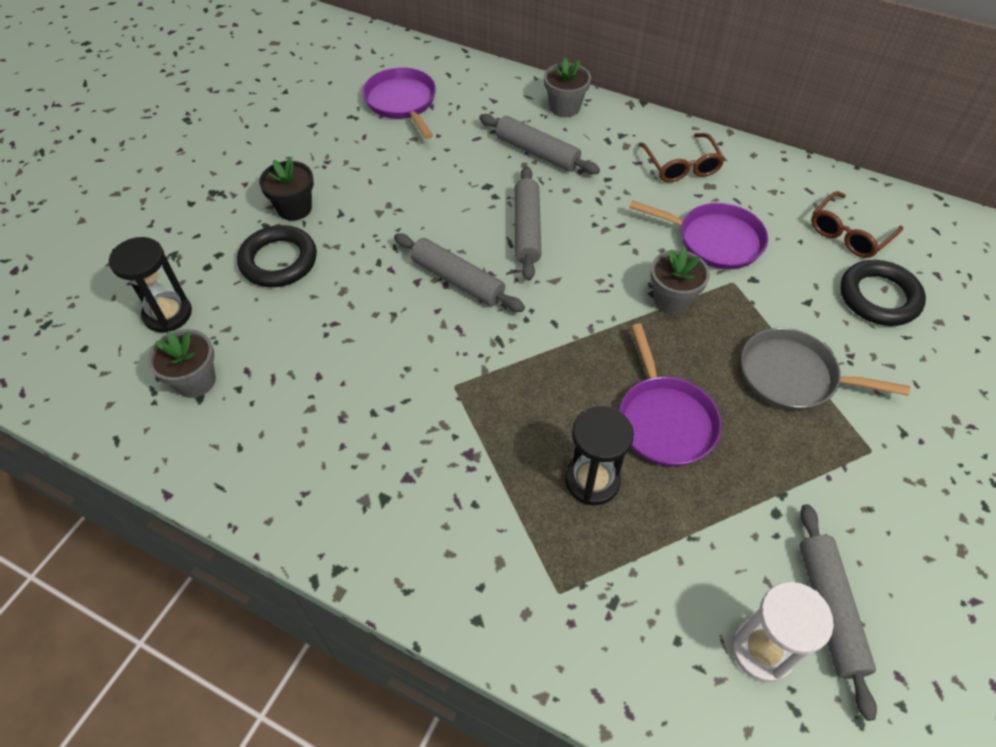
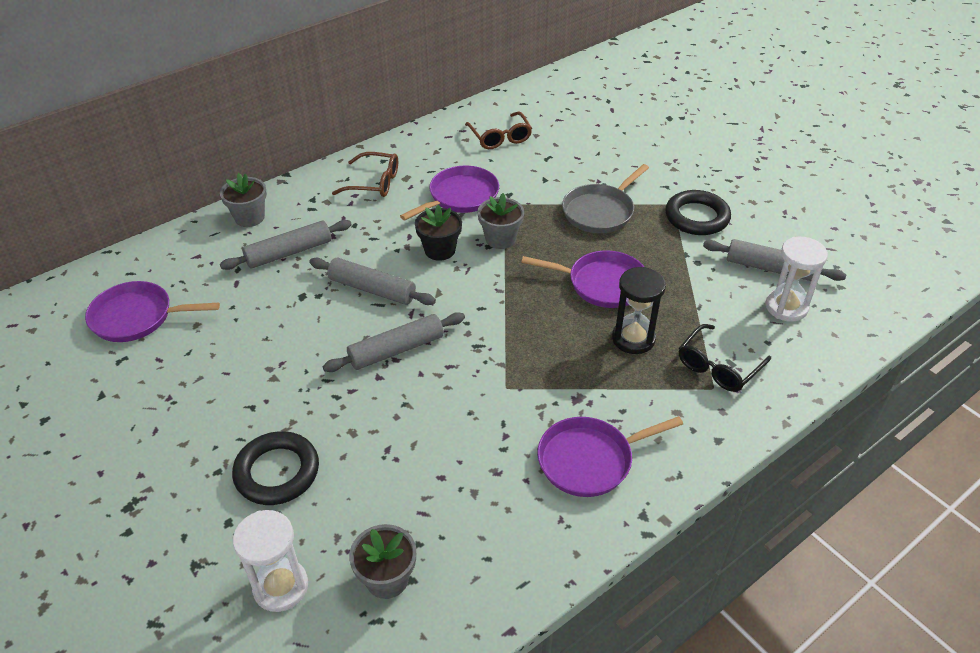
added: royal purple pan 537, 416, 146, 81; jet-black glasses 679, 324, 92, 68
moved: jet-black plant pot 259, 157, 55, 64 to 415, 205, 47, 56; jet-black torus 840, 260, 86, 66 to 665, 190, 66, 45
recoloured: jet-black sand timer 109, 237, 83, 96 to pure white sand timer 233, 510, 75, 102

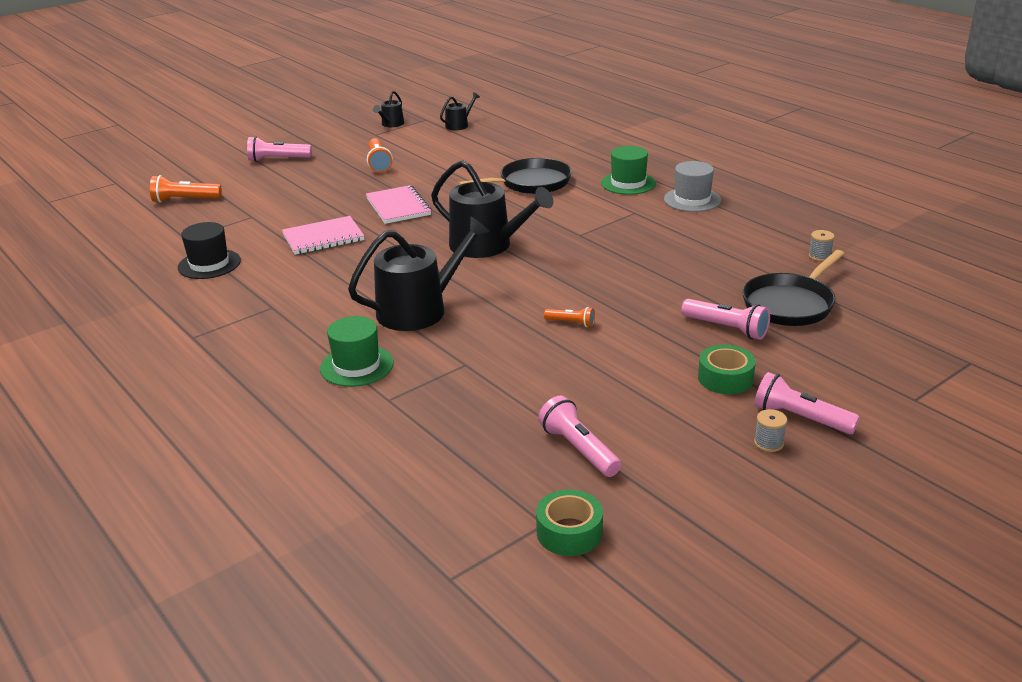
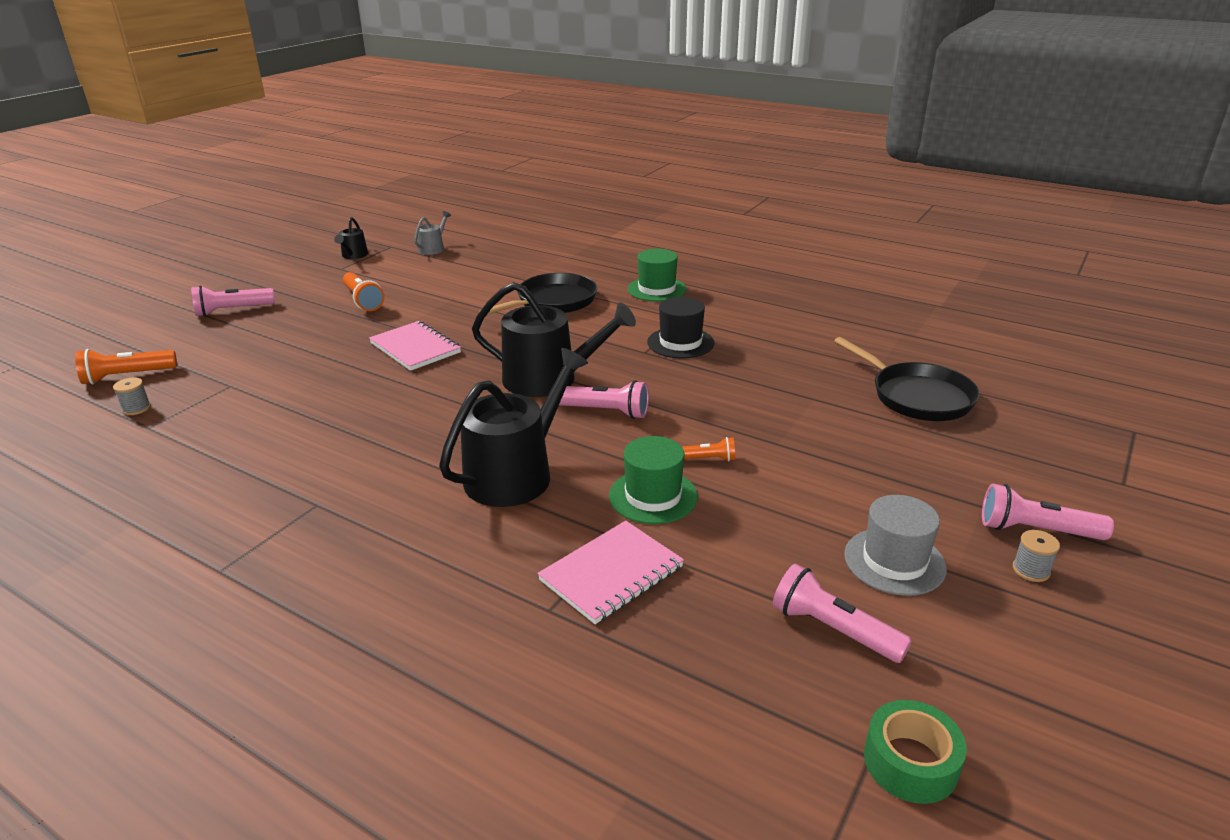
removed: leaf-green tape 698, 345, 58, 50
moved: jet-black hat 178, 222, 63, 57 to 647, 297, 67, 61; rose-pink notebook 282, 216, 82, 39 to 538, 521, 146, 103; leaf-green hat 320, 316, 74, 71 to 609, 436, 89, 88; grey hat 664, 161, 57, 51 to 844, 495, 103, 101; rose-pink flashlight 681, 299, 89, 41 to 559, 380, 90, 39; grey reel of thread 809, 230, 26, 31 to 113, 377, 38, 38
recoloured: jet-black sprinkling can 440, 92, 40, 38 to grey sprinkling can 414, 211, 37, 44
turned: jet-black pan 742, 250, 103, 76 = 834, 337, 145, 84 60 degrees counterclockwise

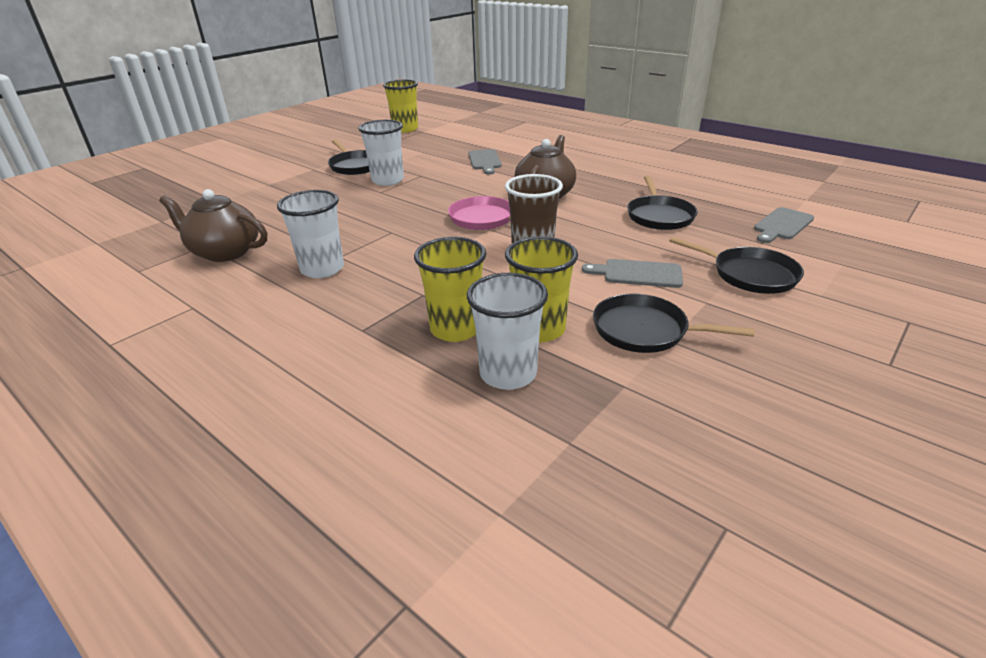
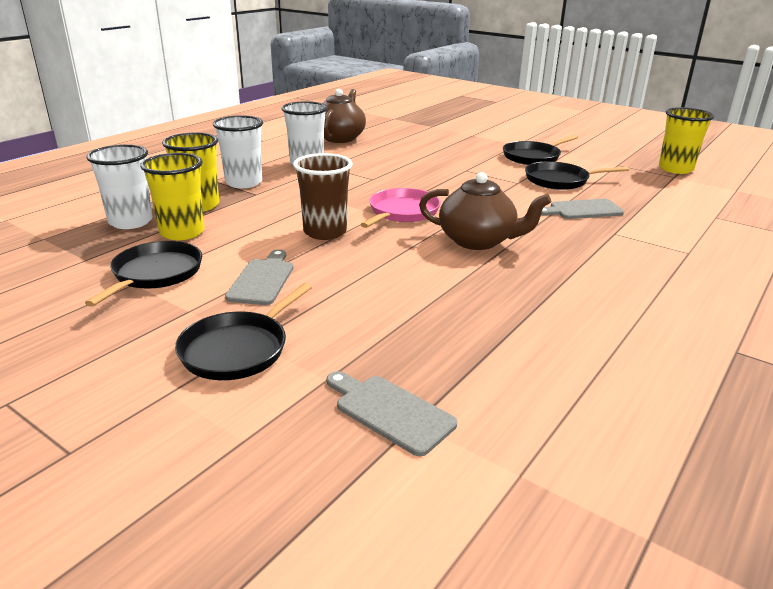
moved: pure white cup 358, 120, 46, 66 to 213, 115, 50, 73; jet-black pan 627, 176, 71, 54 to 525, 161, 104, 29

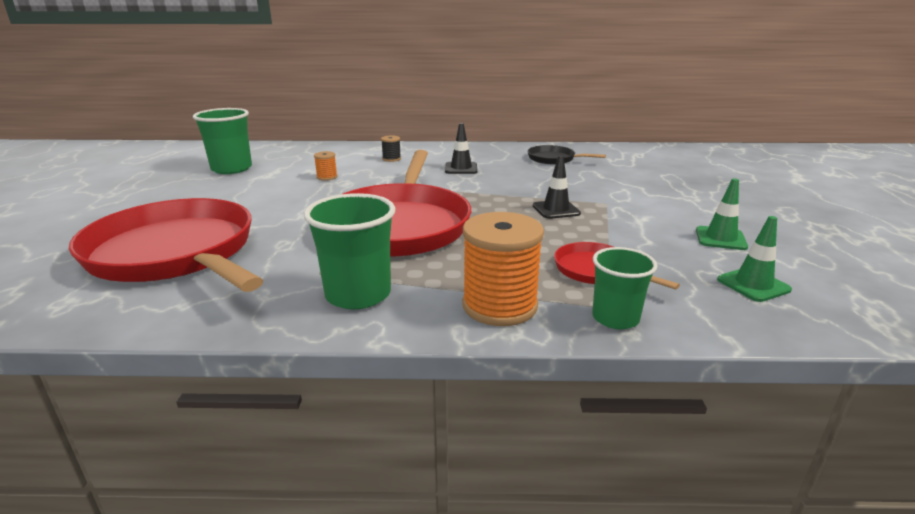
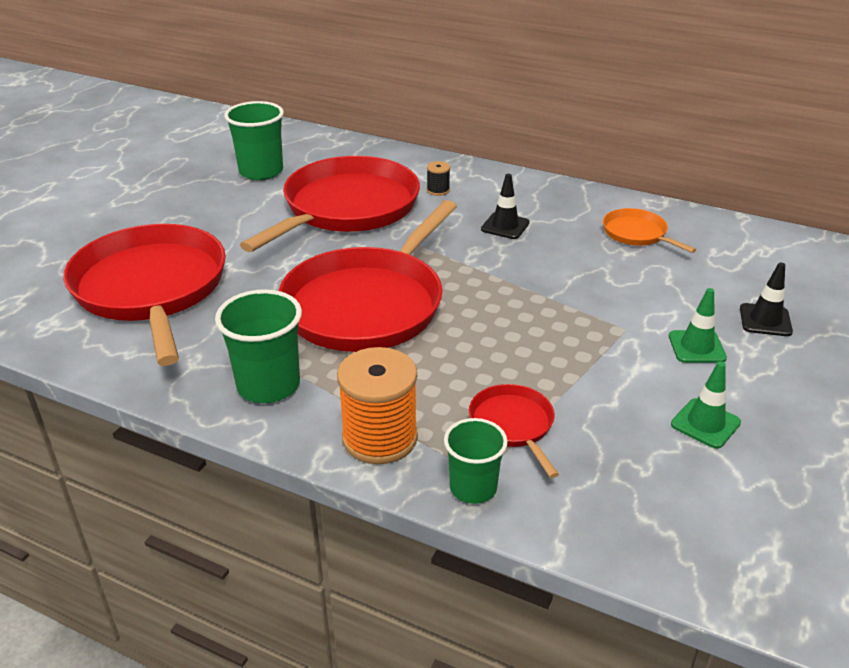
moved: jet-black safety cone 533, 156, 48, 63 to 740, 263, 53, 73; leaf-green safety cone 717, 216, 75, 86 to 669, 288, 58, 75
replaced: bright orange reel of thread 314, 151, 24, 30 to red pan 240, 156, 180, 96
recoloured: jet-black pan 528, 145, 78, 19 to bright orange pan 603, 208, 93, 45

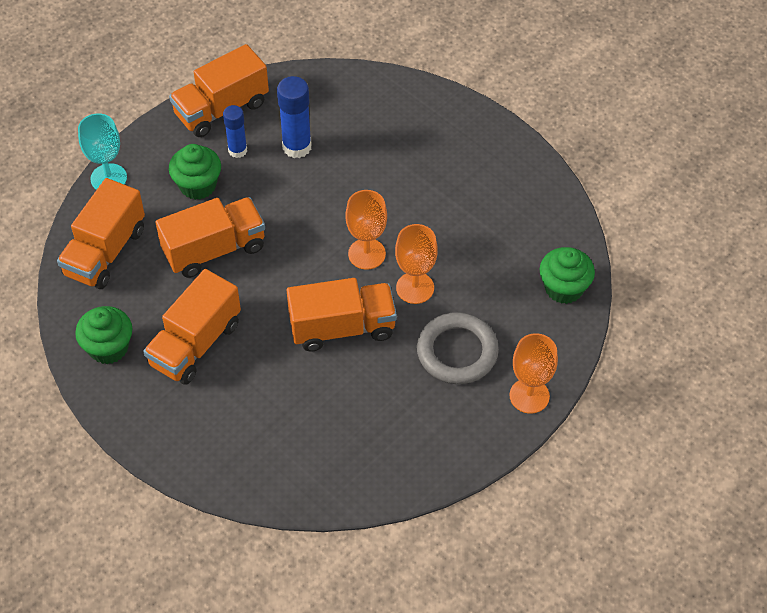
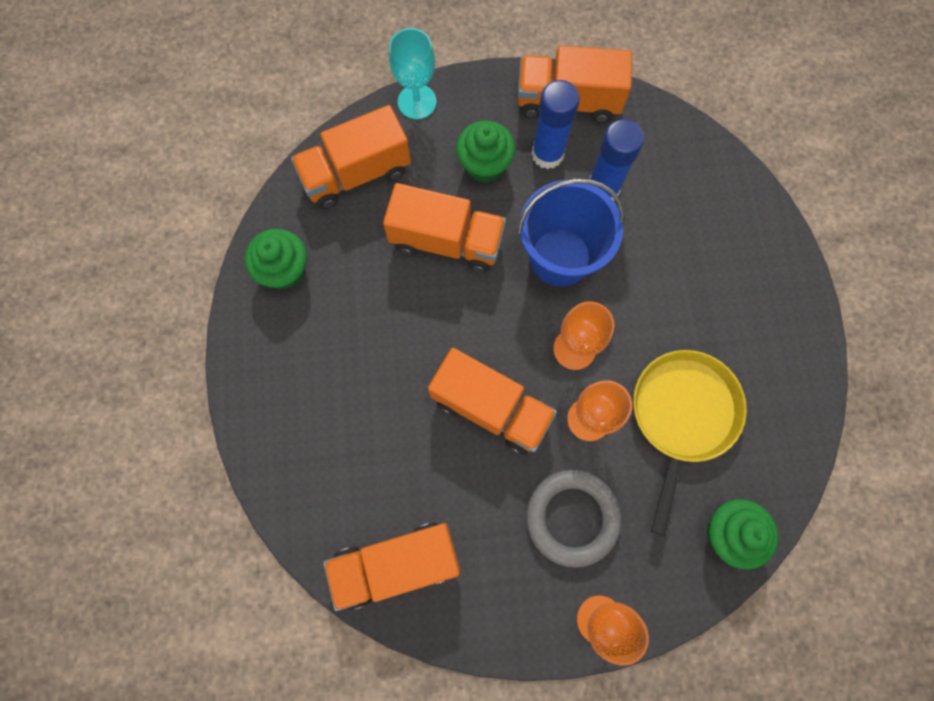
added: blue pail 517, 178, 107, 108; golden pan 633, 350, 114, 186
moved: bright orange lorry 143, 269, 98, 116 to 323, 523, 137, 88
resized: blue glue stick 223, 105, 24, 53 = 531, 80, 49, 89 x1.53

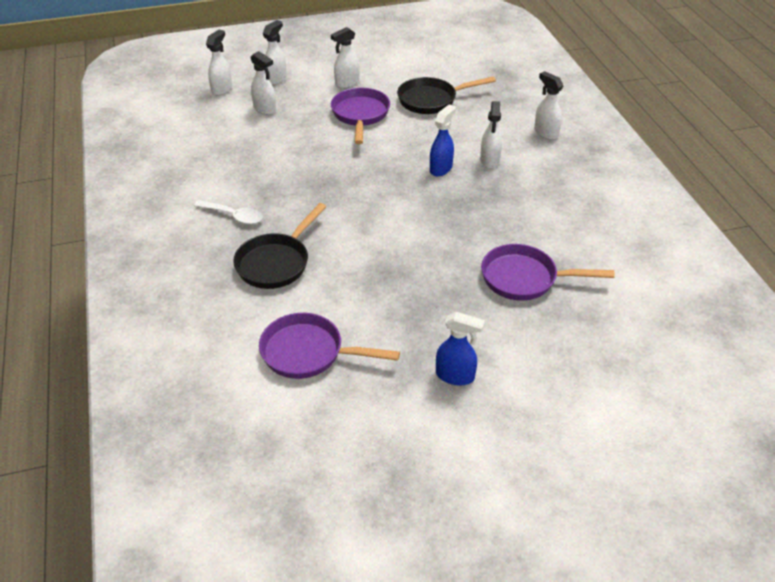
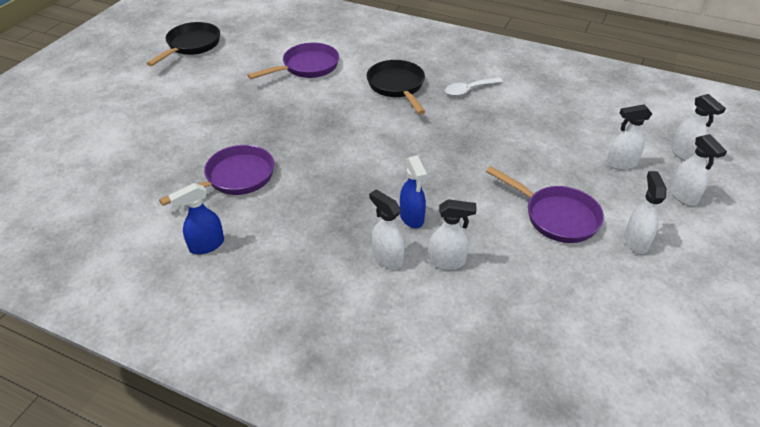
moved: jet-black pan 397, 76, 99, 38 to 146, 22, 74, 44; blue spray cleaner 436, 312, 49, 74 to 168, 183, 56, 71; pure white spray cleaner 534, 71, 29, 69 to 429, 199, 48, 71

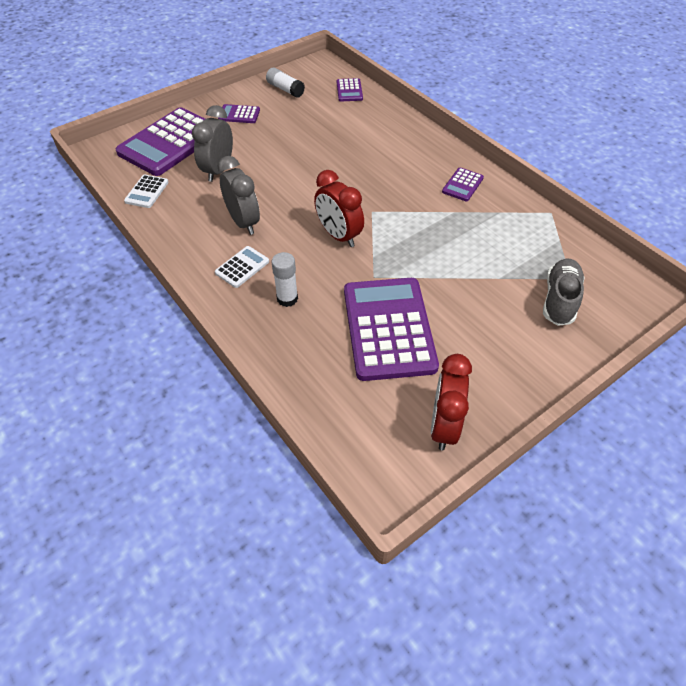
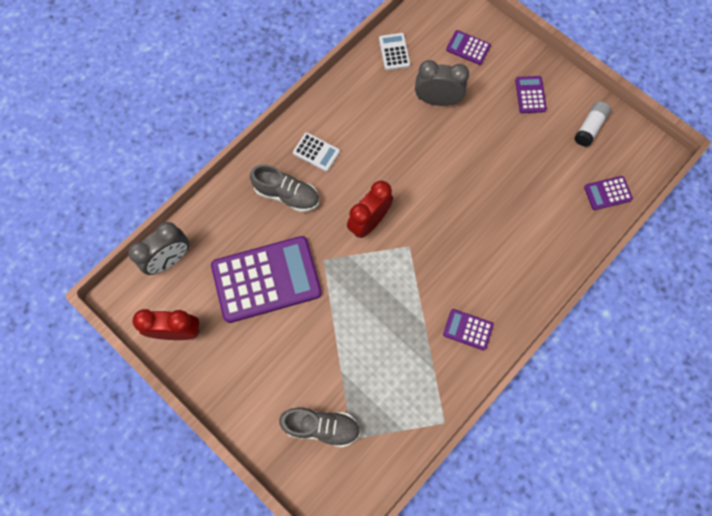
moved: grey alarm clock 217, 156, 43, 79 to 128, 222, 61, 53
replaced: pure white glue stick 271, 252, 27, 55 to grey lace-up shoe 250, 164, 69, 48
turned: pure white adding machine 124, 175, 45, 33 = 379, 33, 31, 37 75 degrees clockwise
resized: royal purple adding machine 116, 107, 89, 69 = 446, 30, 45, 35 x0.44

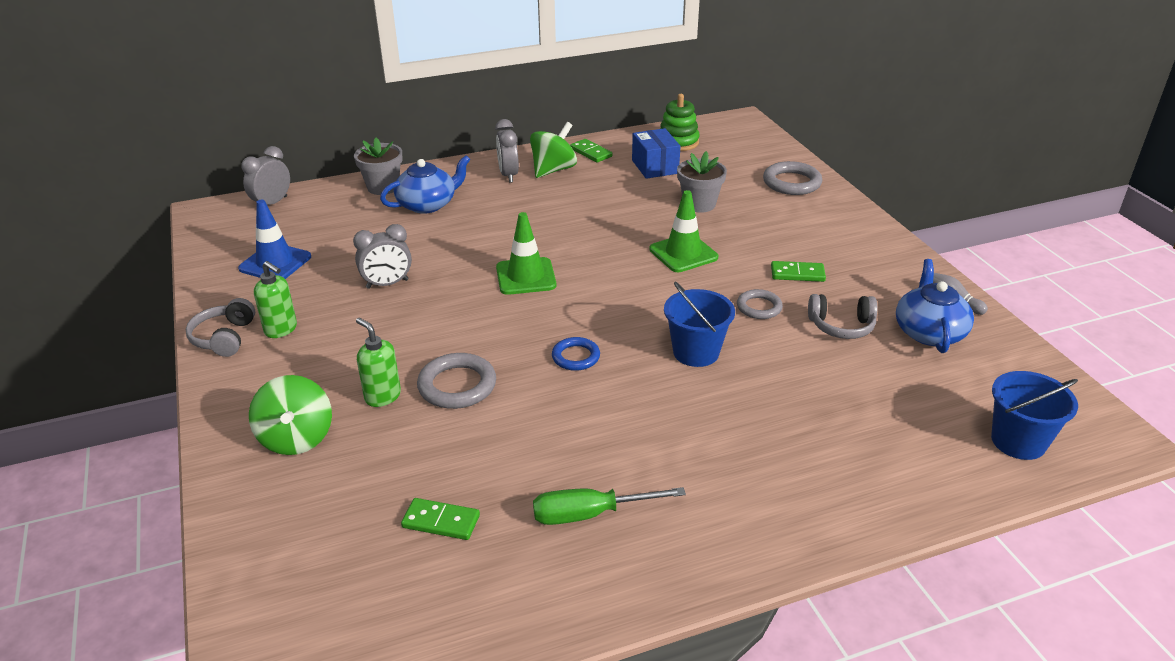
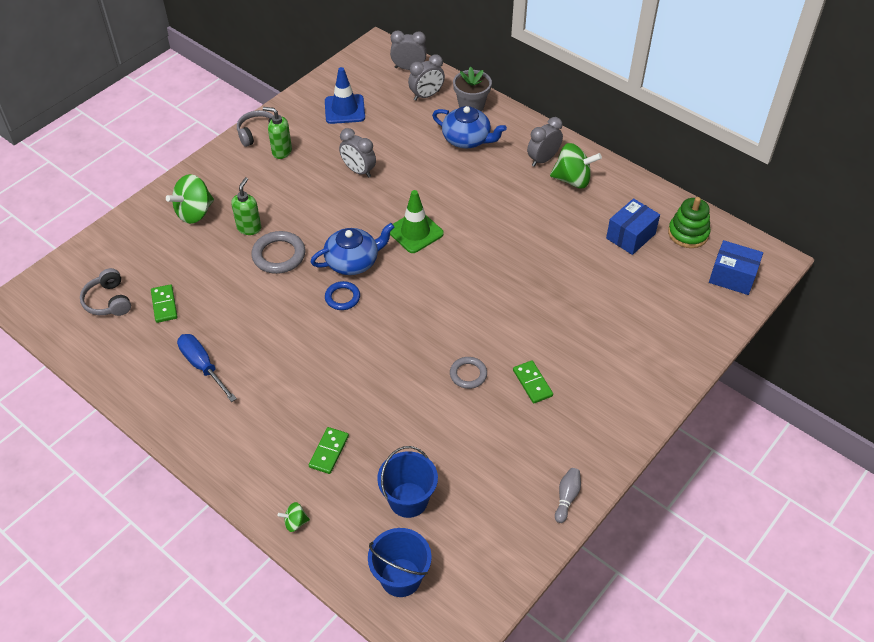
removed: leaf-green safety cone 649, 190, 69, 82; grey plant pot 677, 151, 50, 62; grey torus 763, 161, 59, 34
added: leaf-green spinning top 277, 502, 33, 30; grey alarm clock 408, 55, 37, 46; blue package 709, 240, 54, 55
moved: leaf-green domino tile 570, 139, 42, 24 to 309, 427, 40, 47; blue pail 664, 282, 71, 85 to 377, 446, 61, 72; grey headphones 808, 294, 69, 45 to 80, 268, 51, 48; blue teapot 896, 259, 78, 94 to 311, 223, 83, 52
recoloured: leaf-green hand screwdriver 533, 487, 153, 38 to blue hand screwdriver 177, 334, 60, 68
turned: leaf-green soap pump 254, 261, 43, 77 = 263, 107, 29, 52 105 degrees clockwise

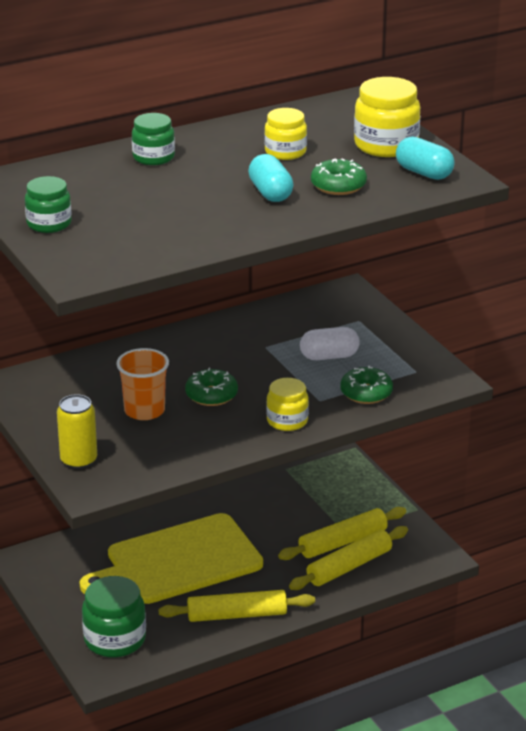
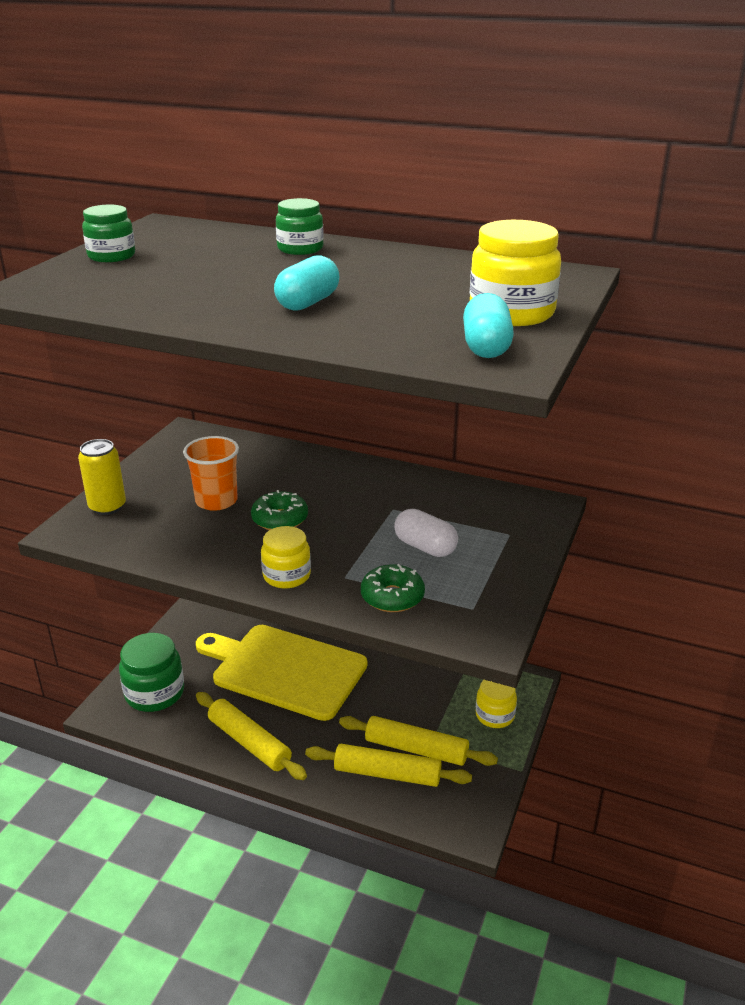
removed: leaf-green glazed donut 311, 158, 56, 37
moved: golden preserve jar 264, 108, 43, 52 to 476, 680, 41, 48

